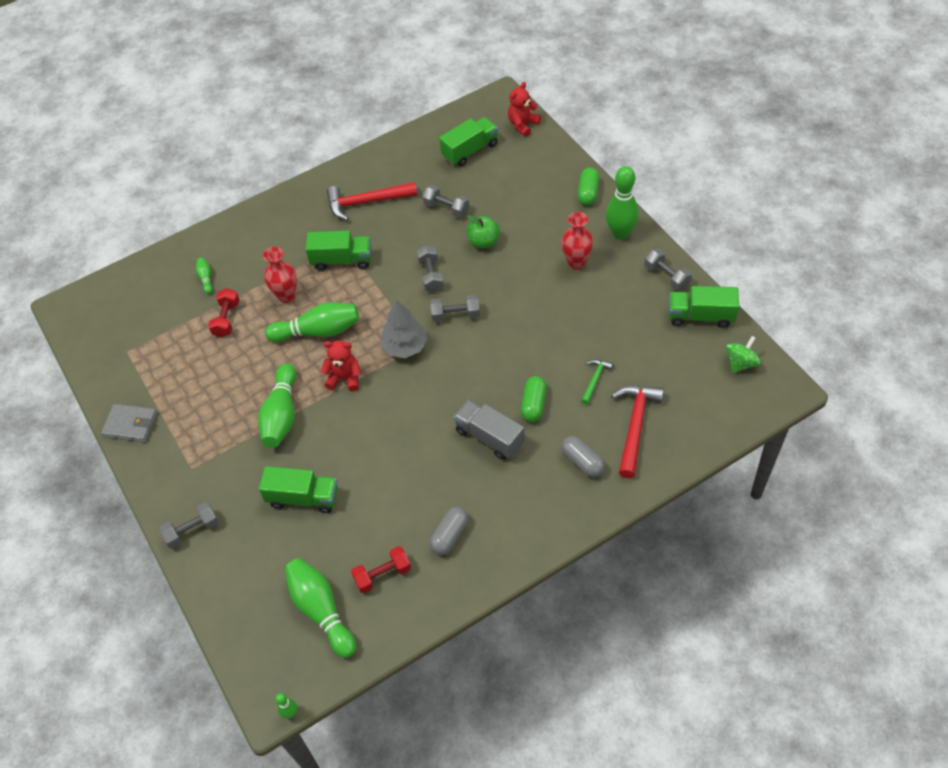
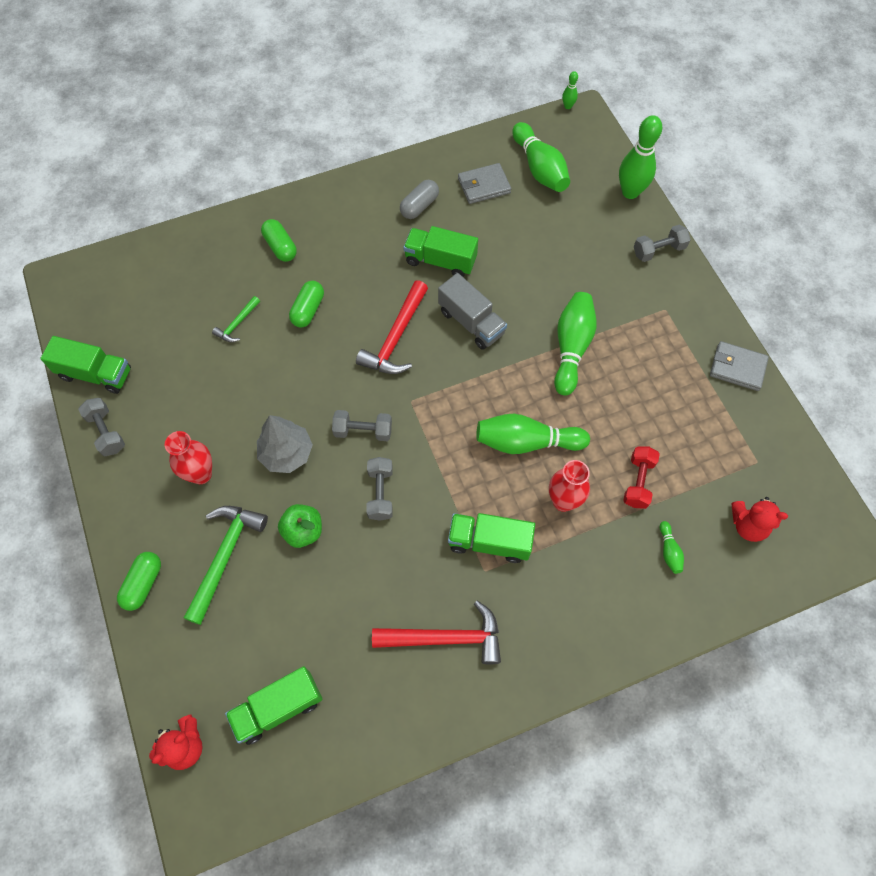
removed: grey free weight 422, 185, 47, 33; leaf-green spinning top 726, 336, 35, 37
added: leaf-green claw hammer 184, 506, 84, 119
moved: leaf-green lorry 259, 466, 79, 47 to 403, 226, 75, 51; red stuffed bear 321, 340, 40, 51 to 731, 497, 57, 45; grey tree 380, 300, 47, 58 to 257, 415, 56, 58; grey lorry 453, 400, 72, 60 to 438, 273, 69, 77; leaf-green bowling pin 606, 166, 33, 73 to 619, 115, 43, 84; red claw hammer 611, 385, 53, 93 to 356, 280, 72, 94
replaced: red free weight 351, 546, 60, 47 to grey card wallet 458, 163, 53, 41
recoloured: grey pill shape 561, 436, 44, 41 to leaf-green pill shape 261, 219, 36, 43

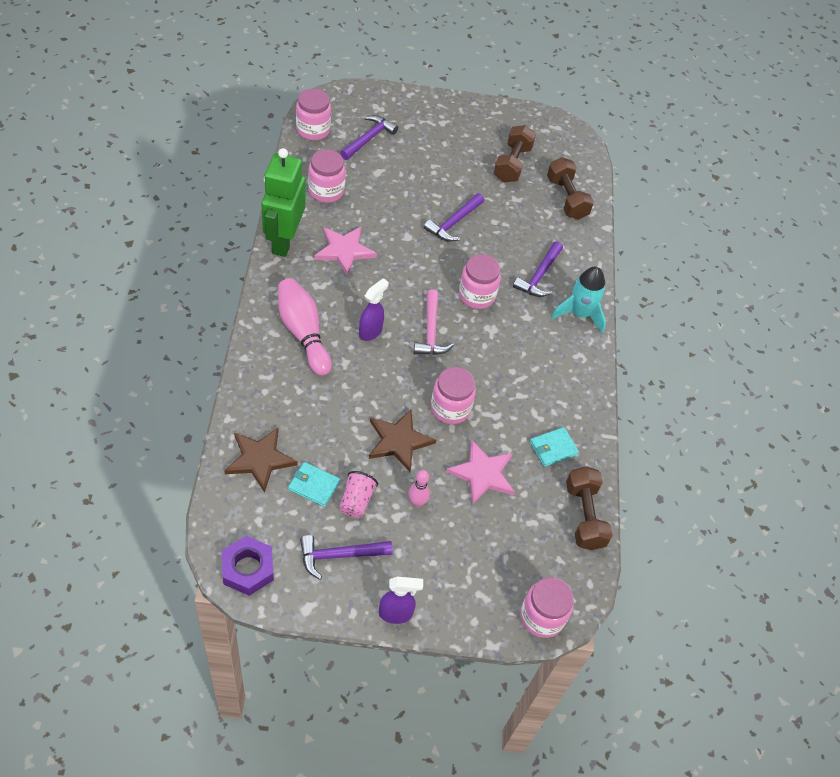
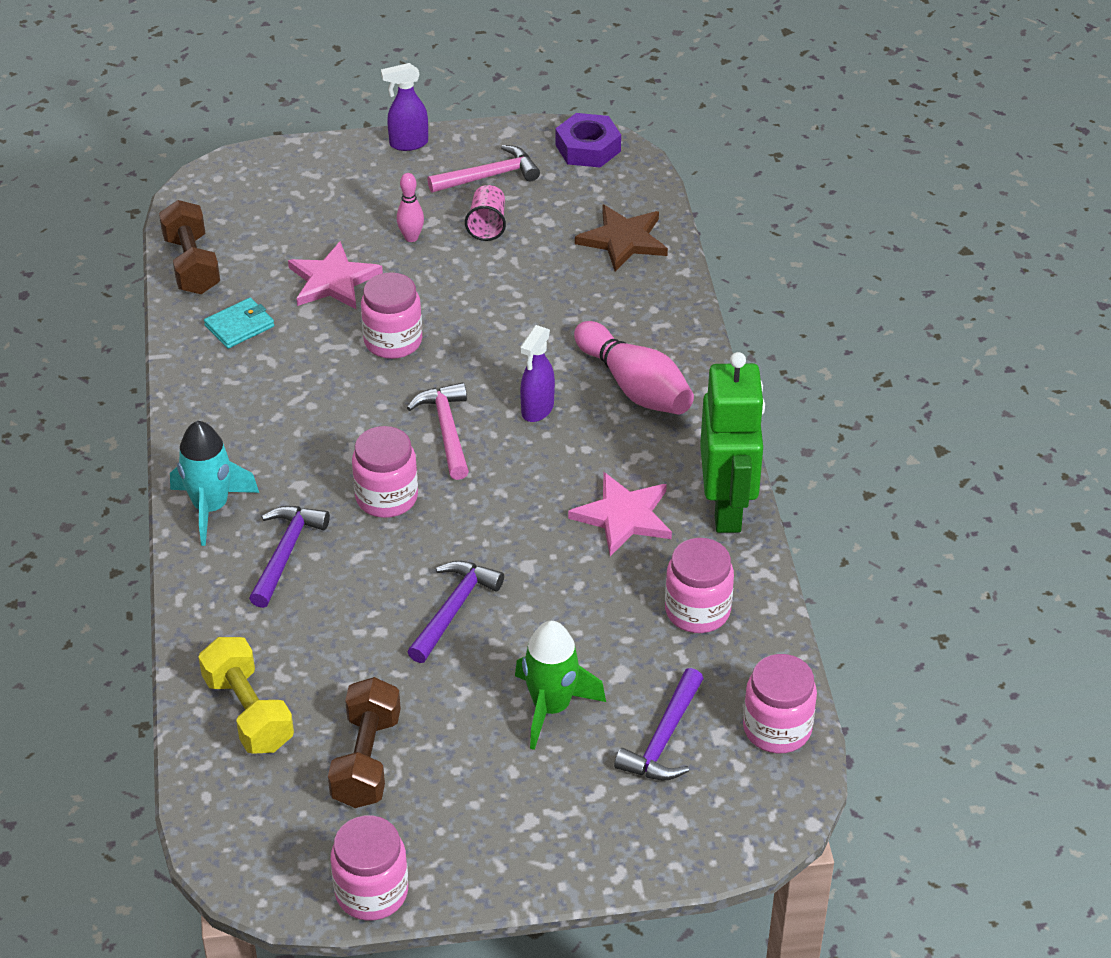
removed: teal card wallet 288, 462, 52, 45; brown five-pointed star 369, 410, 67, 62
added: leaf-green rocket 515, 621, 91, 129
moved: rose-pink preserve jar 520, 577, 54, 61 to 331, 815, 77, 106
recoloured: royal purple claw hammer 300, 535, 93, 45 to rose-pink claw hammer 427, 145, 113, 48; brown free weight 547, 157, 47, 63 to golden free weight 198, 637, 96, 117

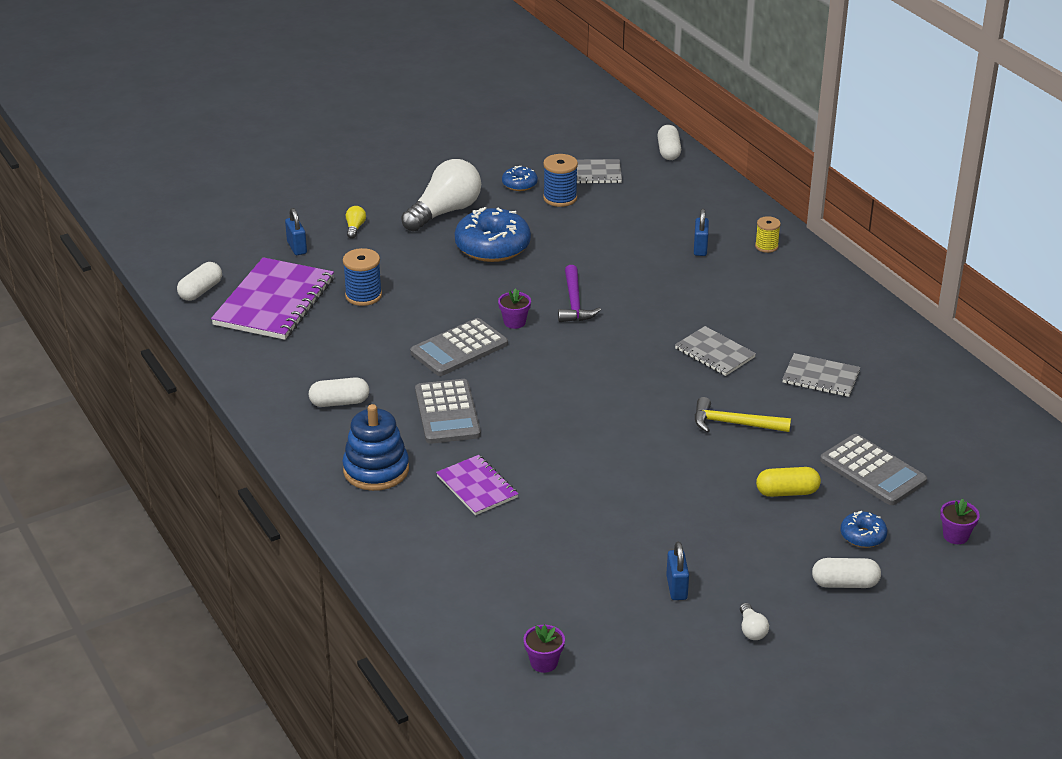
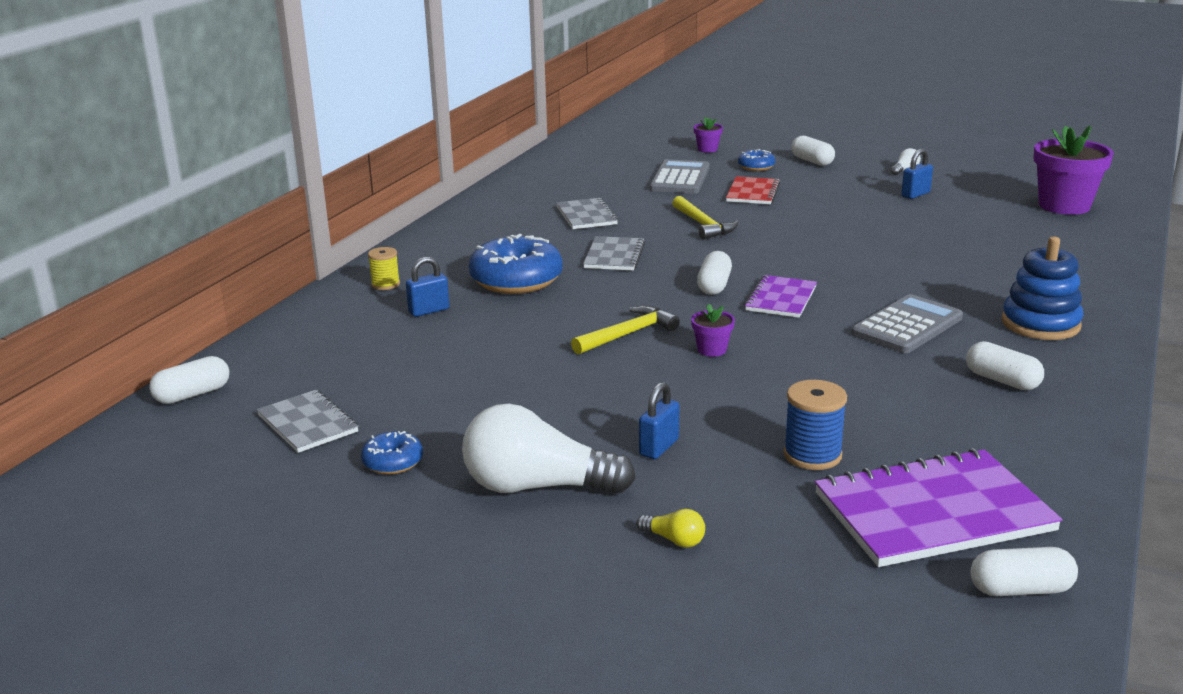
removed: grey adding machine 410, 318, 98, 58; blue reel of thread 543, 154, 35, 53
added: pure white pill shape 697, 251, 35, 44
moved: blue lock 285, 208, 22, 47 to 639, 382, 40, 77; royal purple notebook 436, 455, 82, 60 to 744, 275, 73, 43; blue glazed donut 455, 207, 76, 55 to 469, 234, 94, 60
replaced: golden pill shape 756, 467, 65, 30 to red notebook 726, 176, 54, 28
recoloured: royal purple claw hammer 558, 265, 43, 57 to golden claw hammer 571, 306, 109, 49
turned: golden light bulb 346, 206, 20, 33 = 636, 509, 69, 39 120 degrees counterclockwise
resized: royal purple plant pot 524, 625, 41, 48 = 1034, 125, 80, 90 x2.18

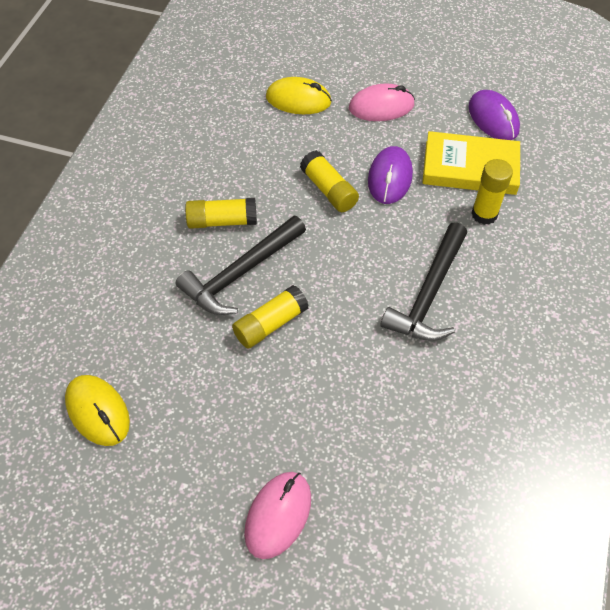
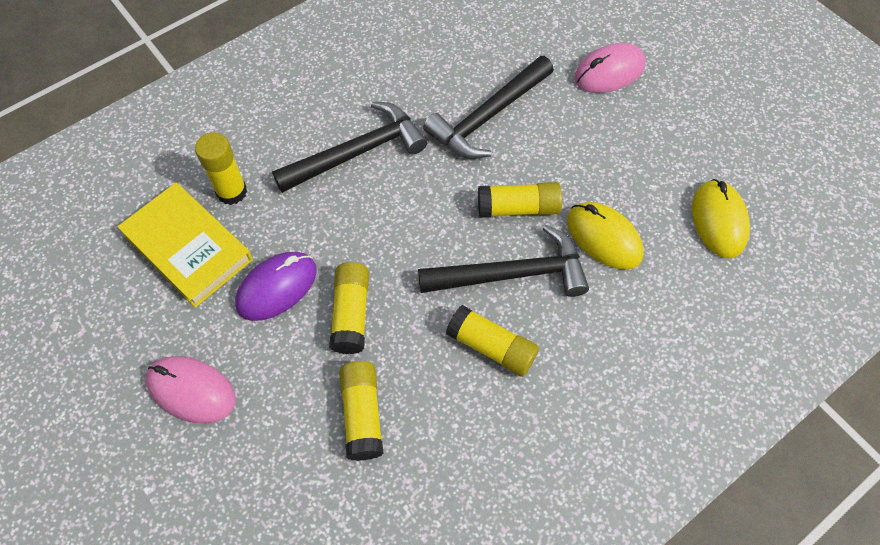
removed: royal purple PC mouse 468, 90, 52, 50
added: golden glue stick 339, 361, 45, 100; jet-black claw hammer 423, 56, 131, 103
moved: golden PC mouse 266, 77, 66, 37 to 567, 202, 77, 68

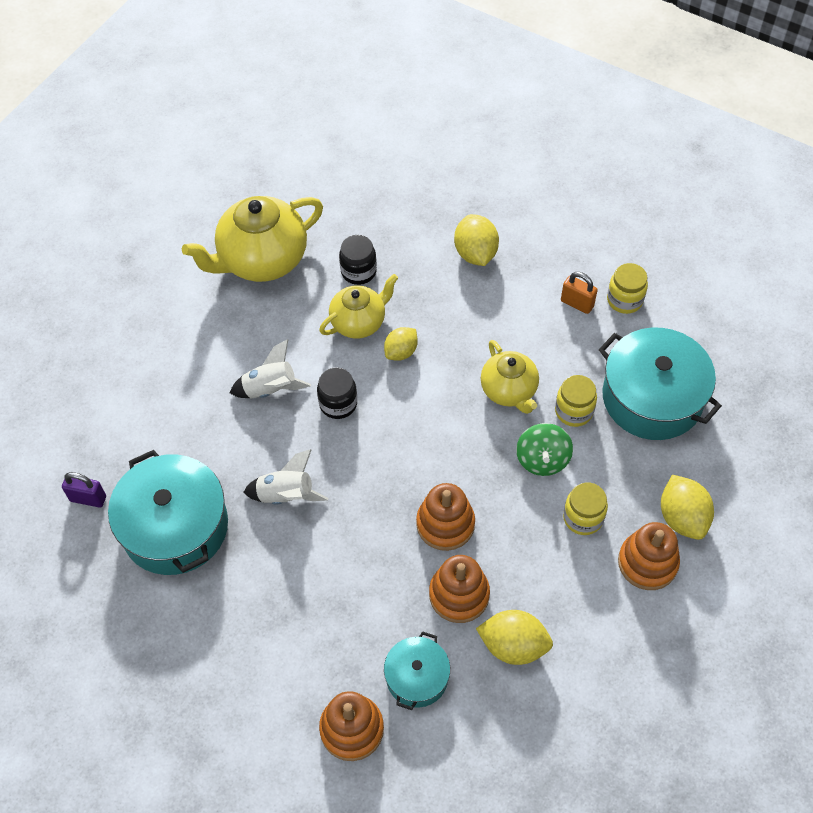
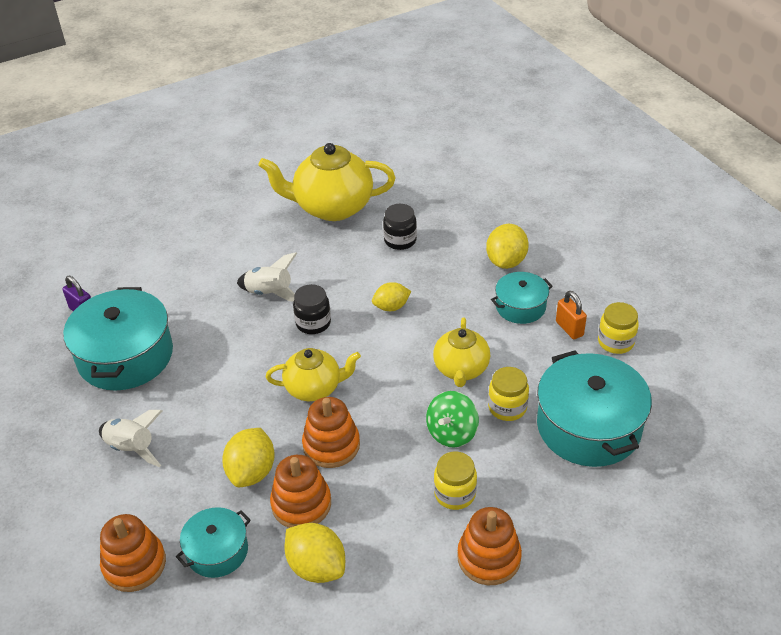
added: teal stockpot 491, 272, 62, 52
moved: pure white rocket 243, 449, 85, 56 to 99, 410, 63, 57; golden teapot 319, 274, 79, 65 to 266, 348, 95, 53; golden citrus fruit 661, 475, 53, 65 to 222, 428, 53, 59

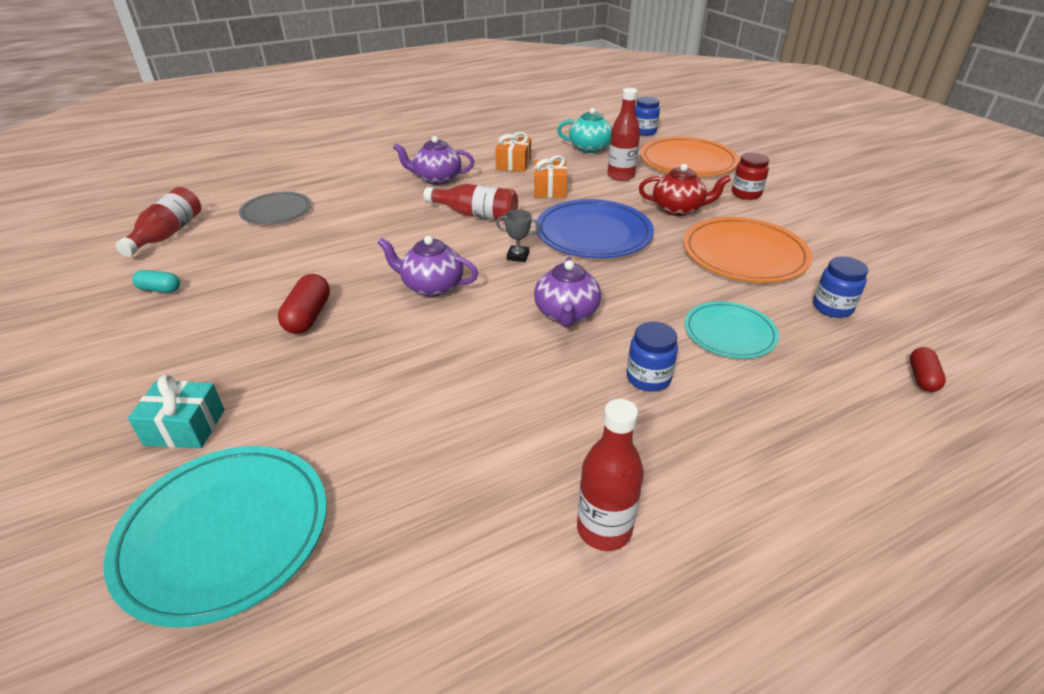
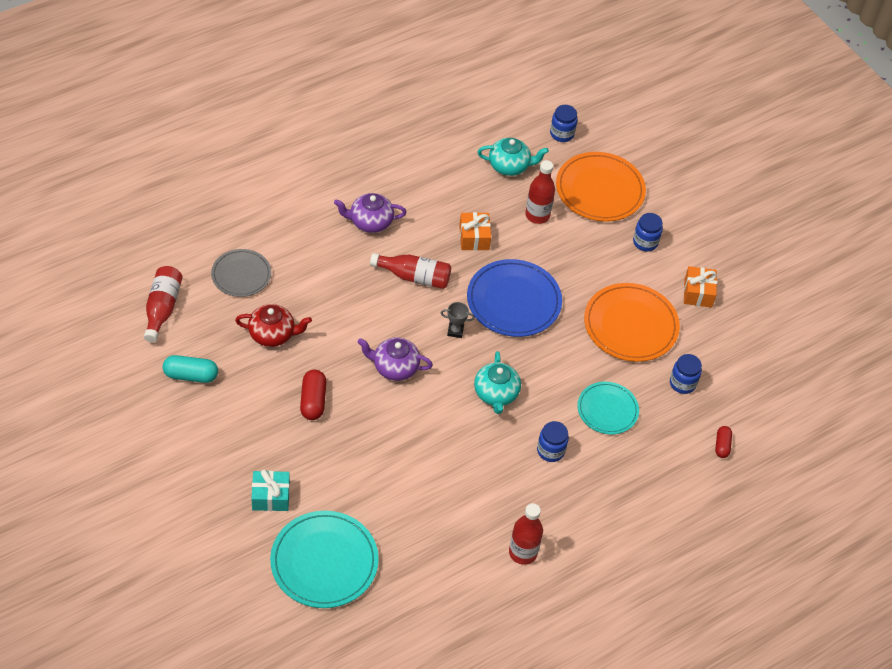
moved: bright orange wrapped gift 495, 132, 36, 40 to 684, 266, 33, 42; red teapot 639, 164, 92, 52 to 235, 304, 77, 43
recoloured: royal purple teapot 534, 257, 67, 70 to teal teapot 474, 351, 47, 63; red preserve jar 732, 153, 37, 47 to blue preserve jar 633, 213, 30, 39
resized: teal pill shape 132, 270, 48, 23 = 163, 355, 55, 28 x1.57

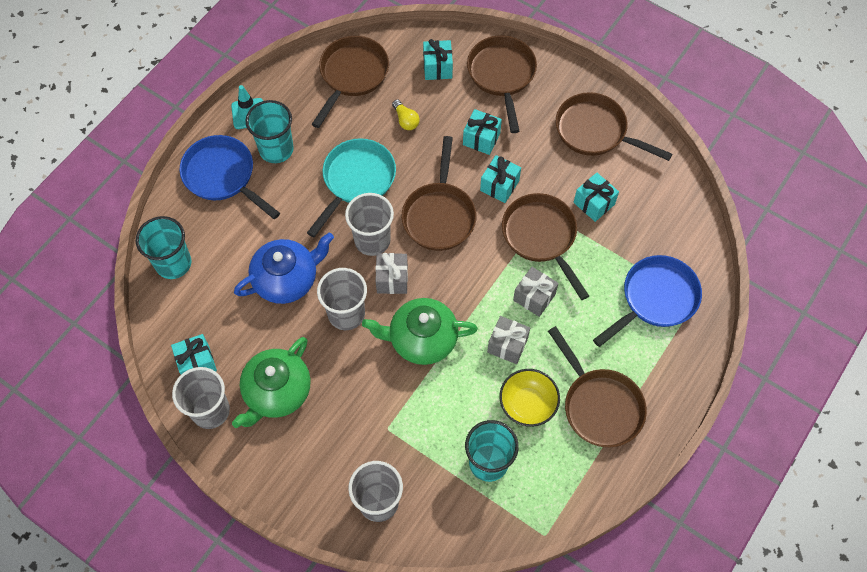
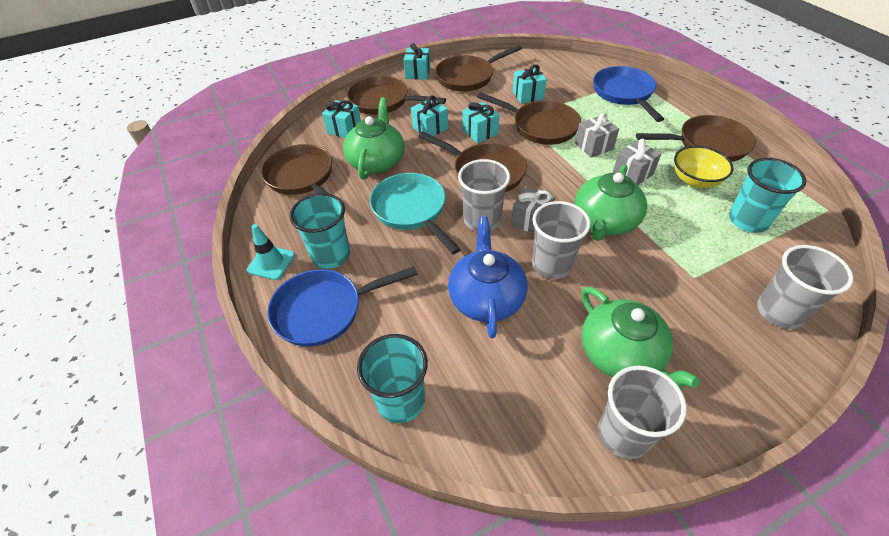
moved: teal wrapped gift 171, 334, 46, 40 to 403, 43, 27, 37
replaced: golden light bulb 392, 100, 28, 30 to leaf-green teapot 343, 97, 61, 83
turned: brown pan 502, 193, 87, 107 = 477, 92, 104, 53 150 degrees counterclockwise

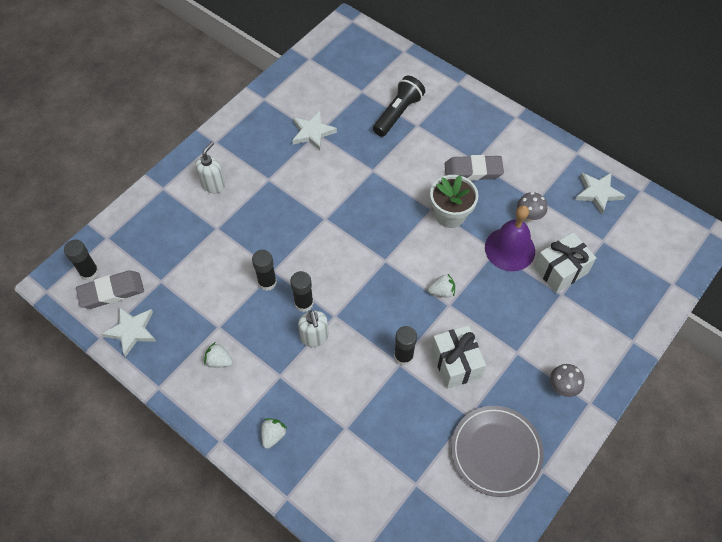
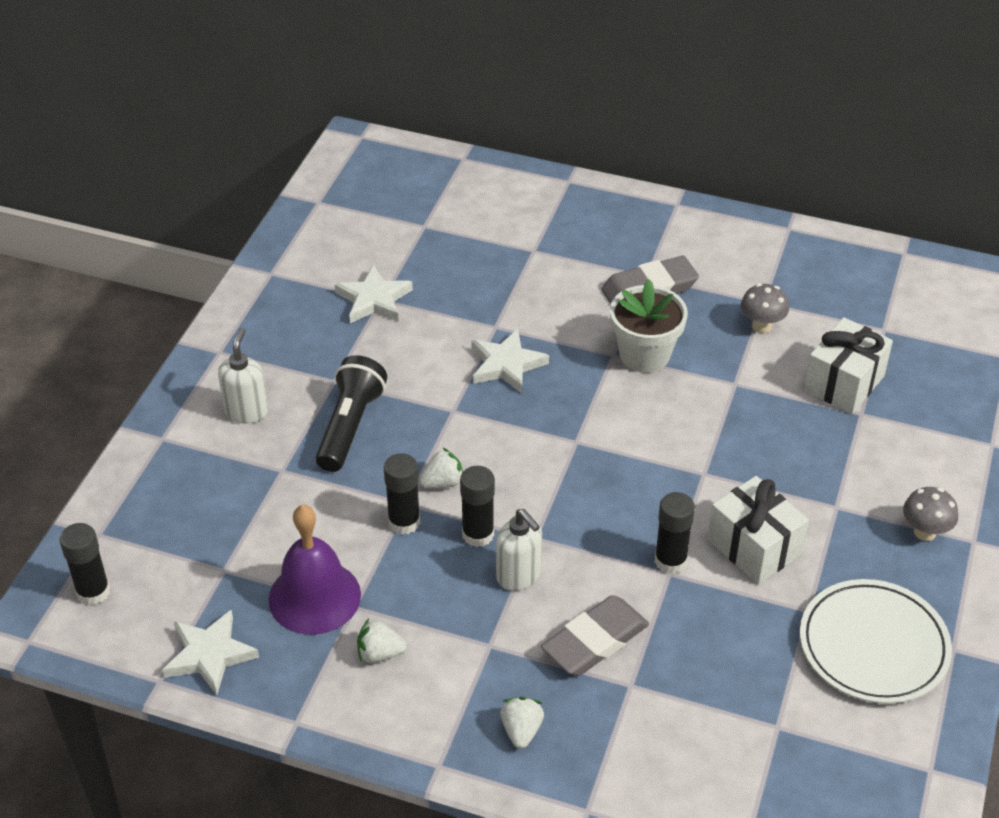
moved: grey gum eraser 76, 271, 68, 38 to 541, 595, 108, 81; jet-black flashlight 373, 76, 52, 61 to 316, 355, 71, 117; pure white strawberry 428, 274, 27, 24 to 419, 448, 44, 40; royal purple bell 485, 205, 50, 66 to 268, 505, 93, 130; pure white five-pointed star 575, 172, 50, 42 to 471, 328, 78, 65
recoloured: grey dinner plate 451, 406, 93, 91 to pure white dinner plate 800, 579, 152, 125

